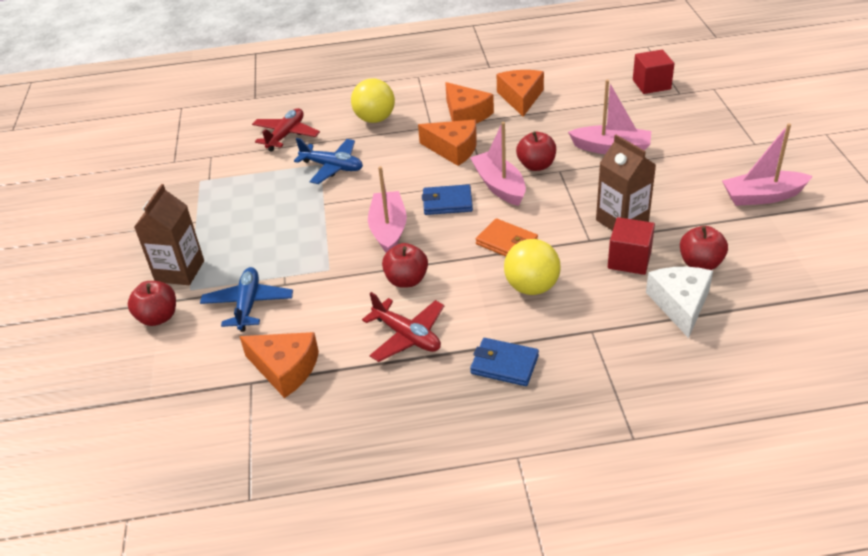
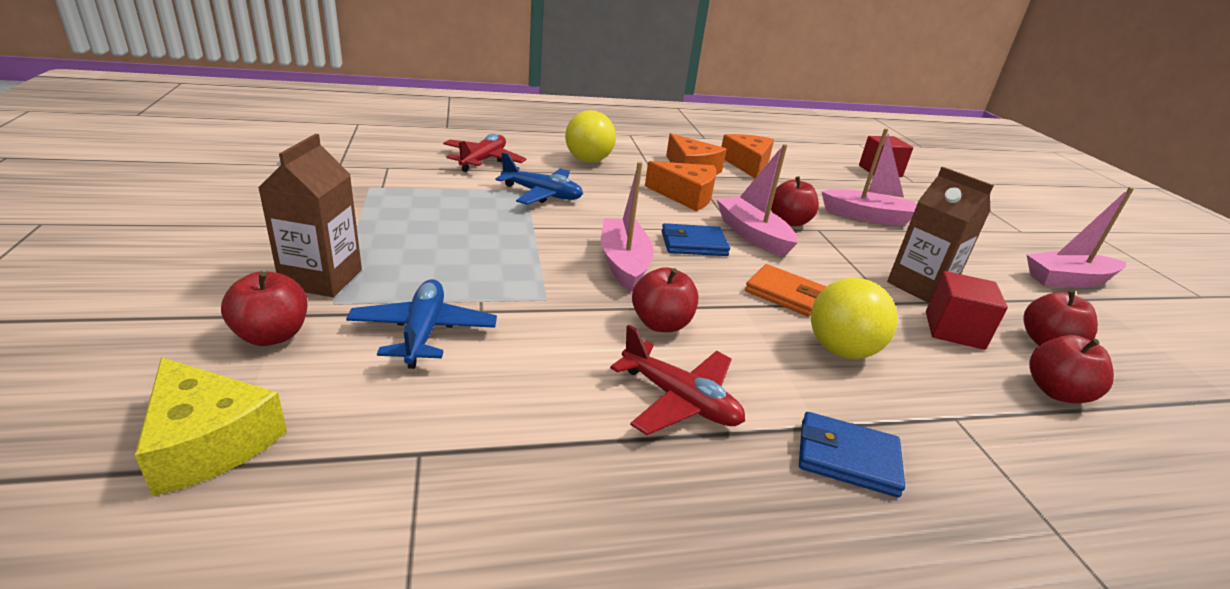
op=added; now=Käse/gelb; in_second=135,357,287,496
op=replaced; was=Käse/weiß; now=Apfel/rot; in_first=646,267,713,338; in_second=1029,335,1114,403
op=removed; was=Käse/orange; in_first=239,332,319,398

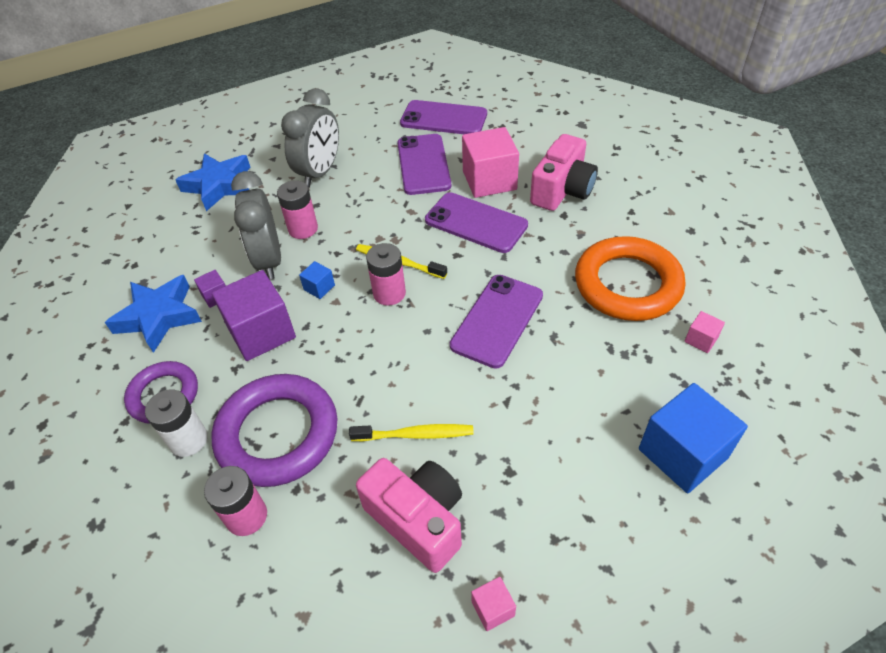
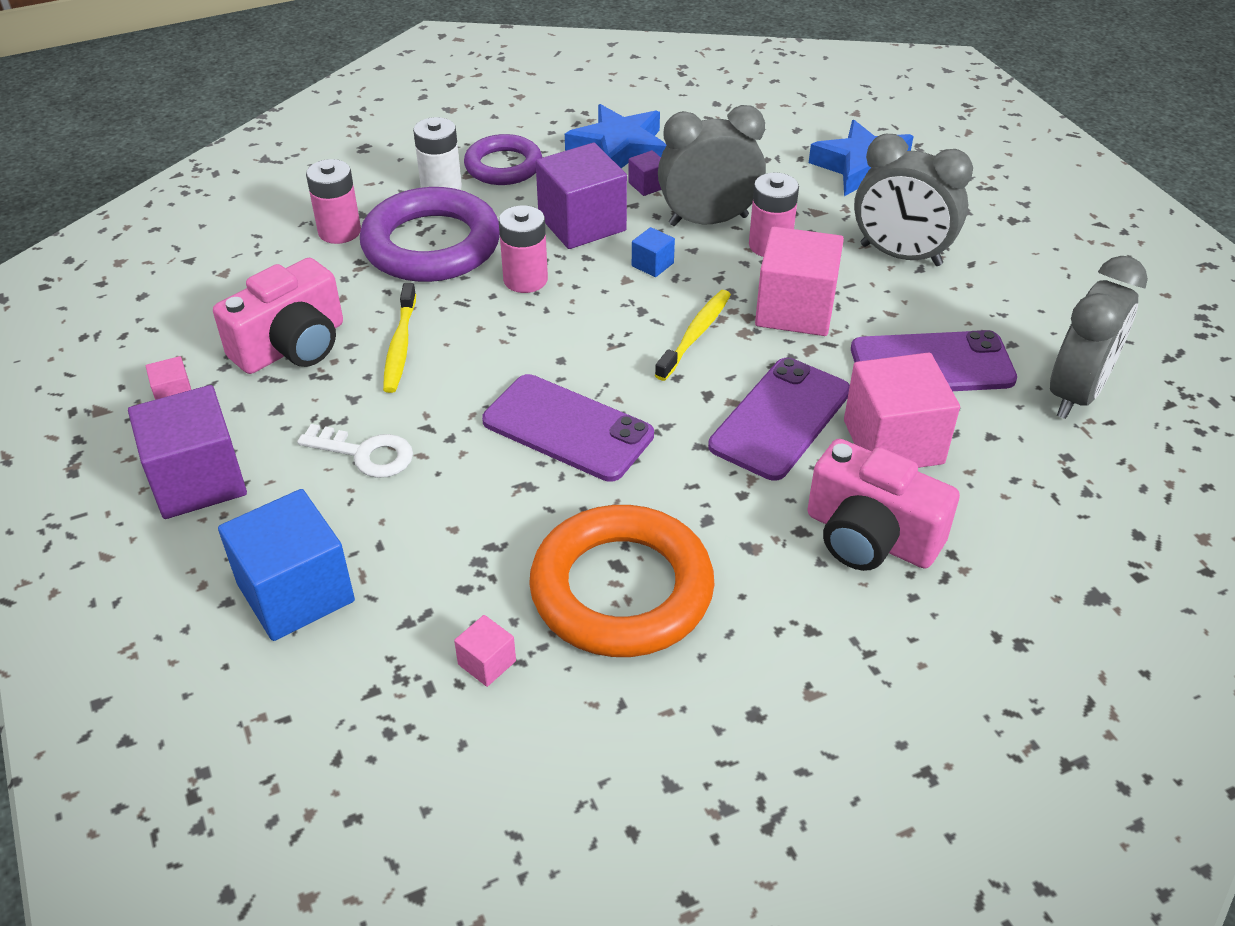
op=added; now=Kubus/lila; in_second=128,385,247,519
op=added; now=Schlüssel/weiß; in_second=297,424,413,478
op=moved; was=Batterie/rosa; in_first=366,243,406,306; in_second=499,205,548,293
op=added; now=Kubus/rosa; in_second=755,227,844,336
op=replaced; was=Handy/lila; now=Wecker/grau; in_first=400,100,487,134; in_second=1050,256,1148,419

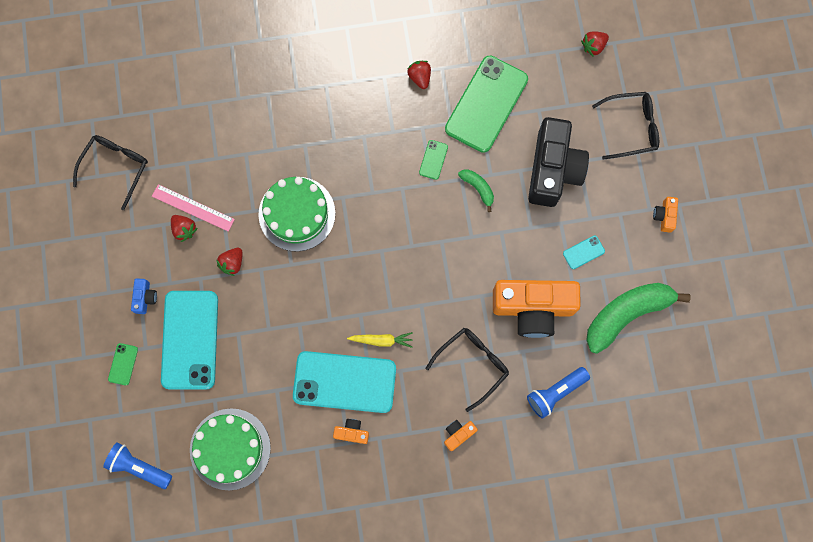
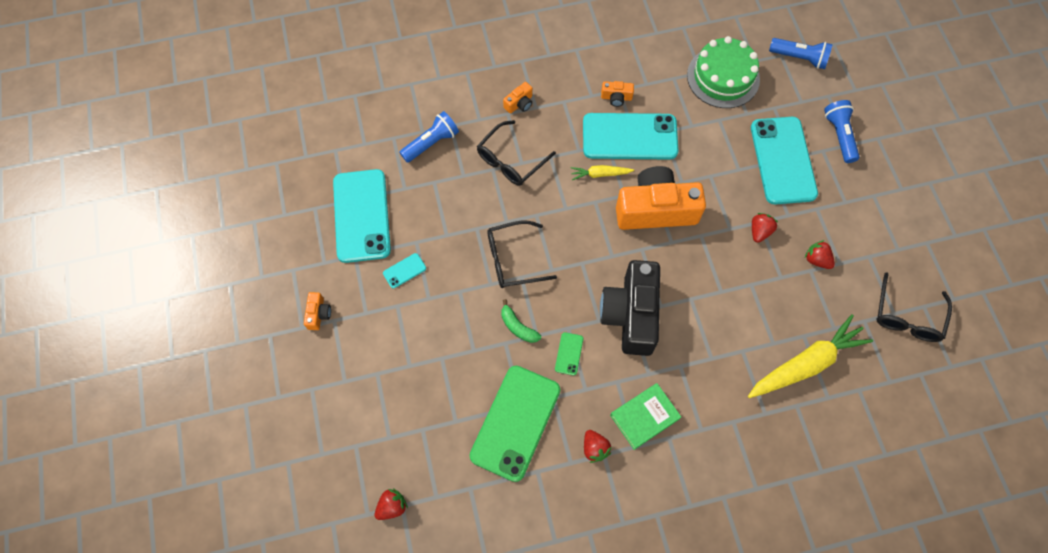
op=replaced; was=Banane/grün; now=Handy/türkis; in_first=586,283,691,354; in_second=333,169,391,263
op=moved; was=Brille/schwarz; in_first=592,92,659,160; in_second=487,220,557,288
op=moved; was=Kamera/schwarz; in_first=528,117,589,207; in_second=600,260,660,356
op=added; now=Buch/grün; in_second=610,383,681,450
op=moved; was=Kamera/orange; in_first=493,280,581,338; in_second=616,166,706,230
op=added; now=Karotte/gelb; in_second=748,314,873,398
op=replaced; was=Handy/grün; now=Taschenlampe/blau; in_first=108,343,138,386; in_second=824,100,860,163
op=removed; was=Kamera/blau; in_first=131,278,157,314
op=removed; was=Lineal/rosa; in_first=152,184,235,232
op=removed; was=Kuchen/grün; in_first=258,177,336,252

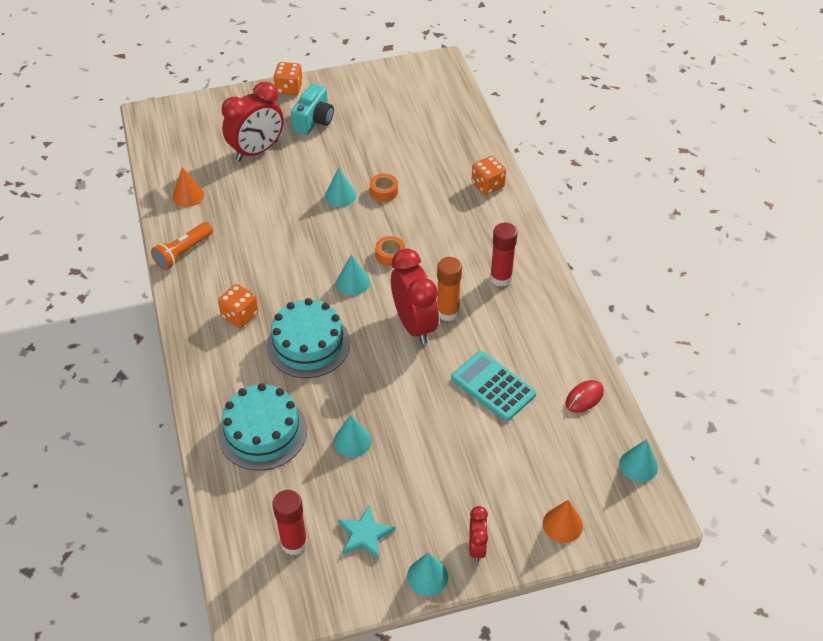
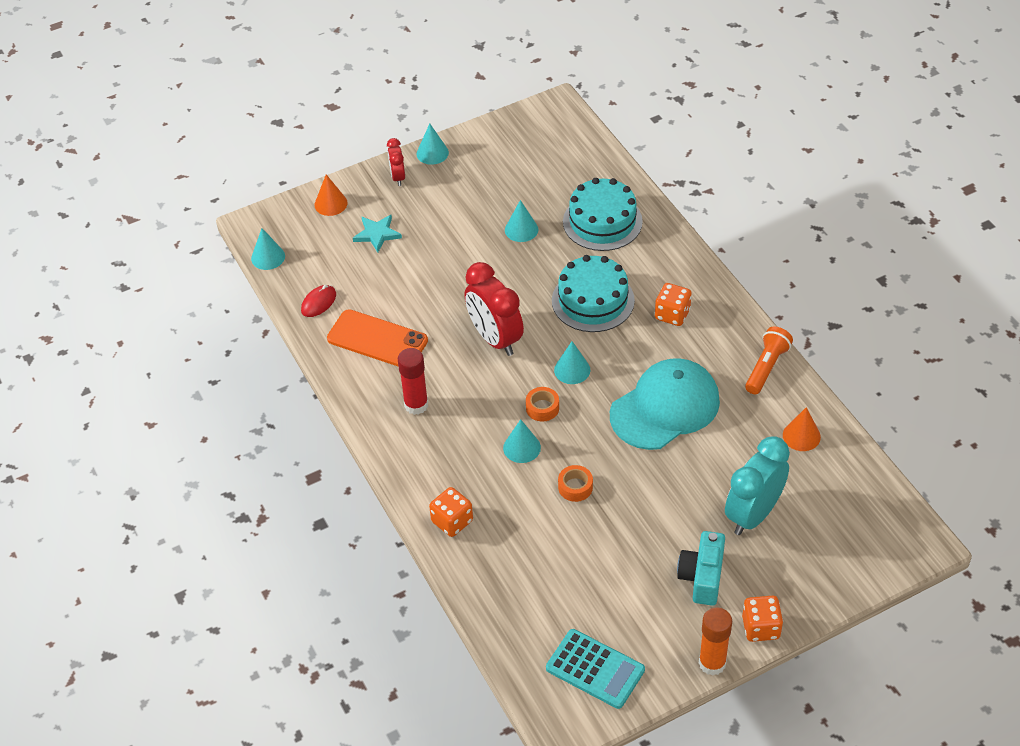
op=added; now=Handy/orange; in_second=327,309,428,366
op=moved; was=Stern/türkis; in_first=338,505,395,559; in_second=353,215,402,252
op=moved; was=Kegel/türkis; in_first=325,167,356,207; in_second=503,419,541,463
op=moved; was=Taschenrechner/türkis; in_first=451,351,536,421; in_second=546,629,645,709
op=added; now=Kappe/türkis; in_second=610,358,720,450
op=moved; was=Klebestift/orange; in_first=437,257,462,321; in_second=699,607,732,675
op=recoloured; was=Wecker/rot; now=Wecker/türkis; in_first=222,82,284,161; in_second=725,436,790,535
op=removed; was=Klebestift/rot; in_first=272,490,307,555

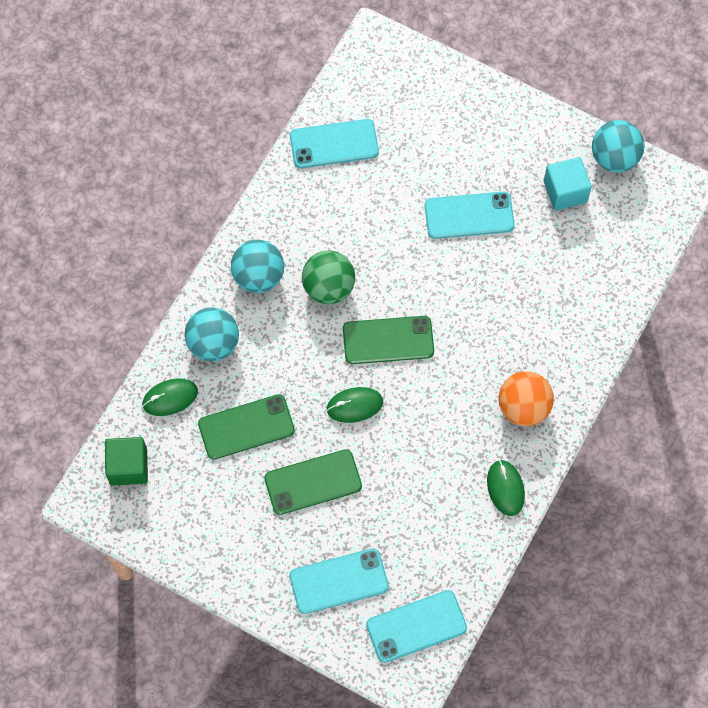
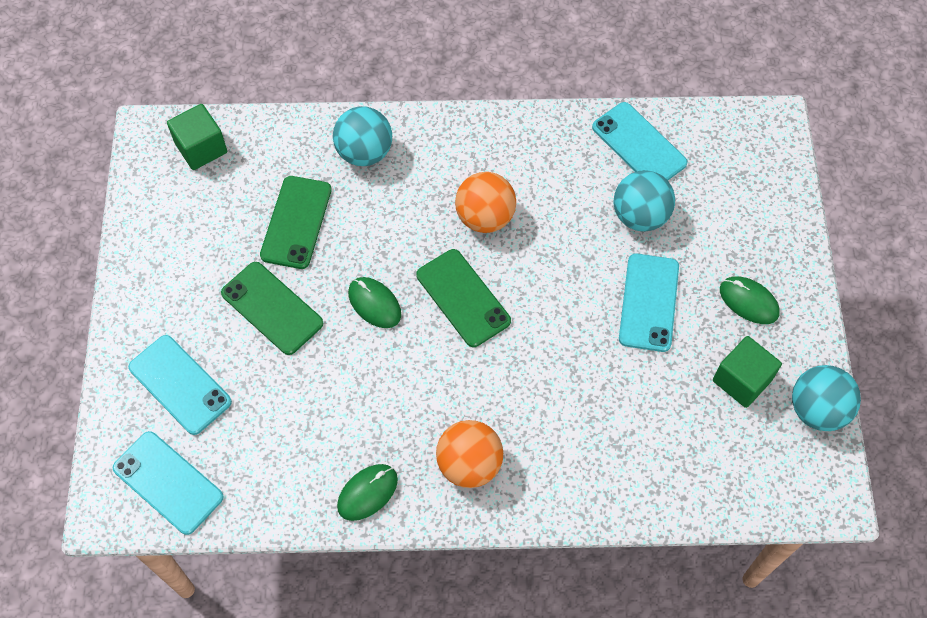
op=turned; was=Handy/grün; in_first=198,394,295,460; in_second=260,176,332,269; clockwise=60
op=recoloured; was=Ball/grün; now=Ball/orange; in_first=302,250,355,304; in_second=455,172,516,233
op=moved; was=Ball/türkis; in_first=231,240,284,293; in_second=614,170,675,232
op=turned; was=Handy/türkis; in_first=425,192,515,239; in_second=619,253,679,352; clockwise=45
op=recoloured; was=Kubus/türkis; now=Kubus/grün; in_first=544,157,592,211; in_second=713,336,782,408
op=moved; was=Computermaus/grün; in_first=142,378,198,416; in_second=720,277,780,324

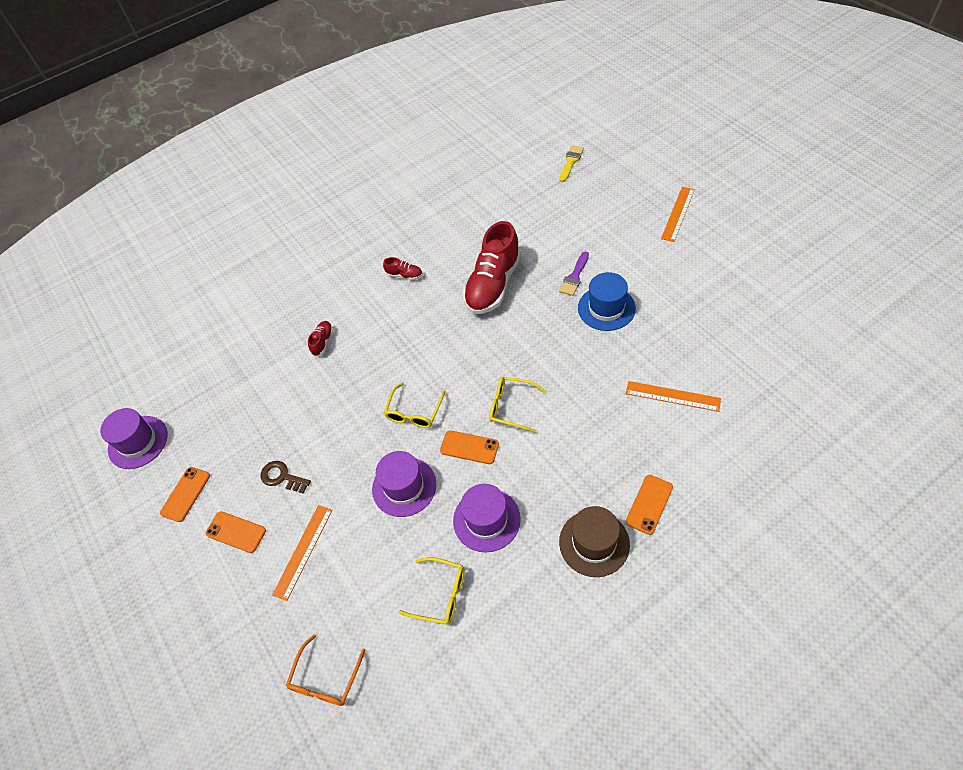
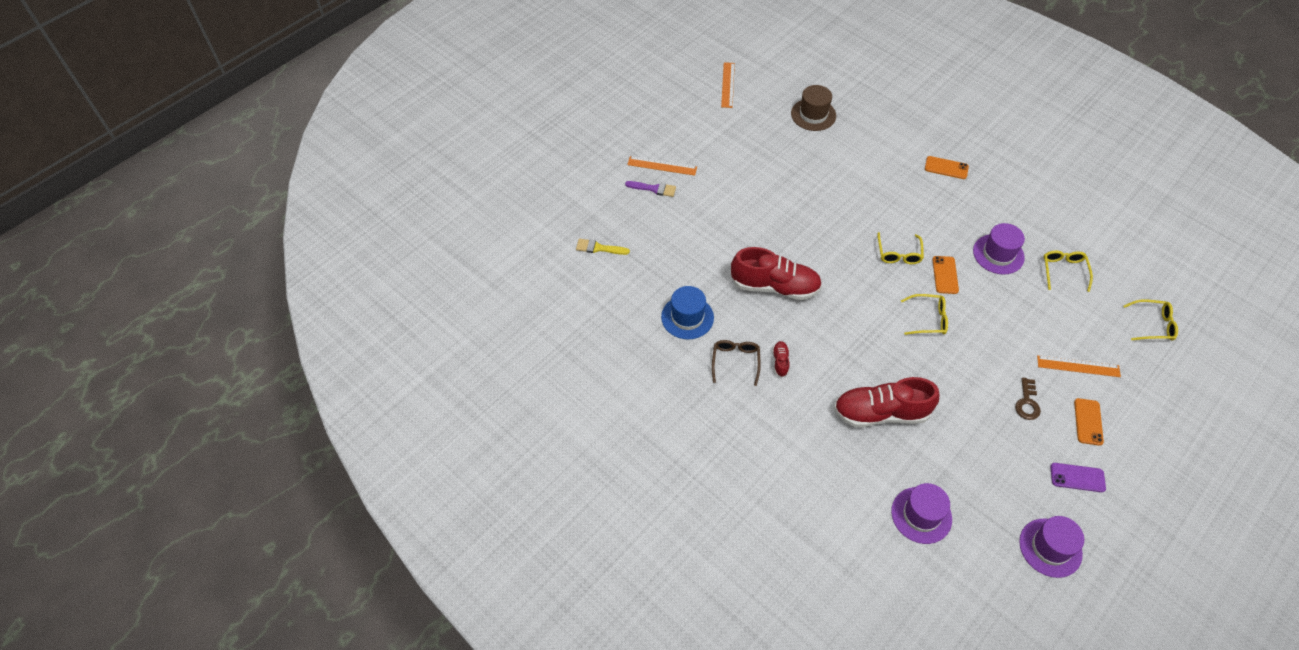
op=moved; was=Pinsel/lila; in_first=559,251,589,296; in_second=625,181,676,197
op=moved; was=Hut/blau; in_first=578,272,636,331; in_second=661,286,714,339
op=added; now=Brille/braun; in_second=712,340,761,386
op=moved; was=Lineal/orange; in_first=626,381,721,412; in_second=721,62,735,108
op=moved; was=Hut/braun; in_first=559,506,630,577; in_second=791,85,836,131
op=resized; was=Schuh/rot; in_first=308,321,333,357; in_second=834,377,939,427; ratio=2.36
op=moved; was=Hut/lila; in_first=372,451,436,517; in_second=891,483,952,544
op=recoloured; was=Handy/orange; now=Handy/lila; in_first=160,467,210,522; in_second=1050,463,1106,492
op=recoloured; was=Brille/orange; now=Brille/gelb; in_first=286,634,366,706; in_second=1123,300,1178,340

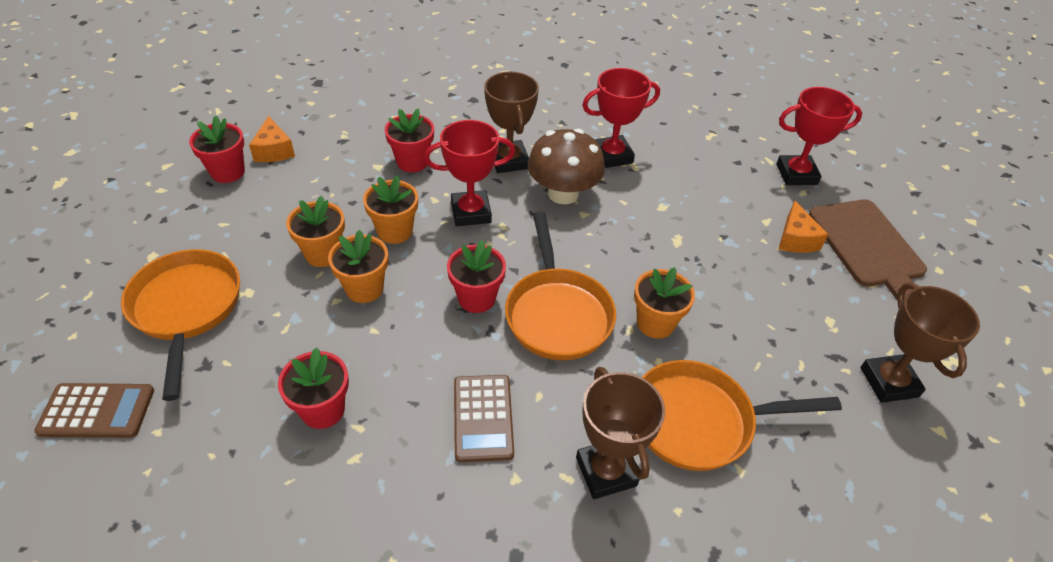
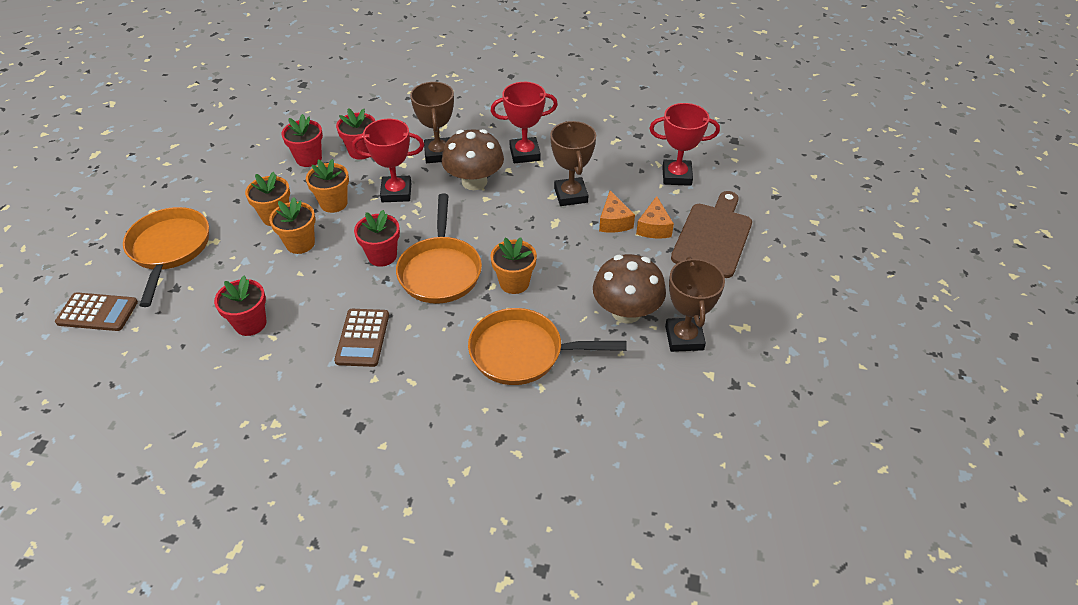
op=moved; was=Blumentopf/rot; in_first=189,116,245,183; in_second=281,114,323,167
op=moved; was=Pokal/braun; in_first=576,367,665,499; in_second=550,121,596,206
op=added; now=Pilz/braun; in_second=593,254,666,324
op=moved; was=Käse/orange; in_first=249,116,295,162; in_second=599,191,635,233
op=turned; was=Schneidebrett/braun; in_first=809,200,927,300; in_second=671,191,752,278; clockwise=-150

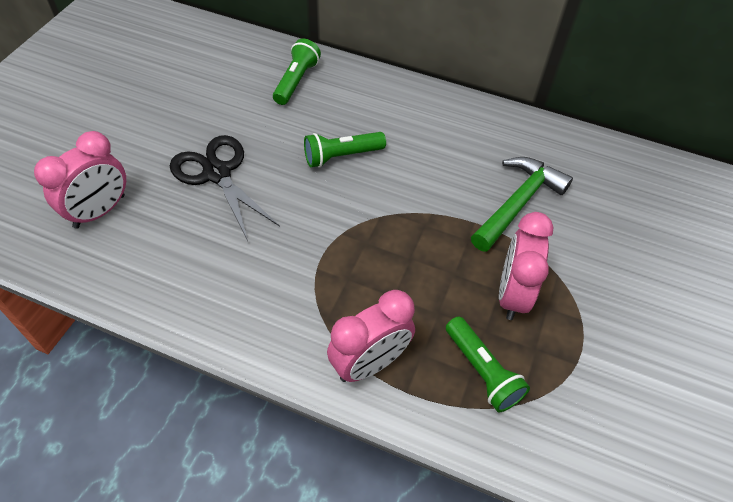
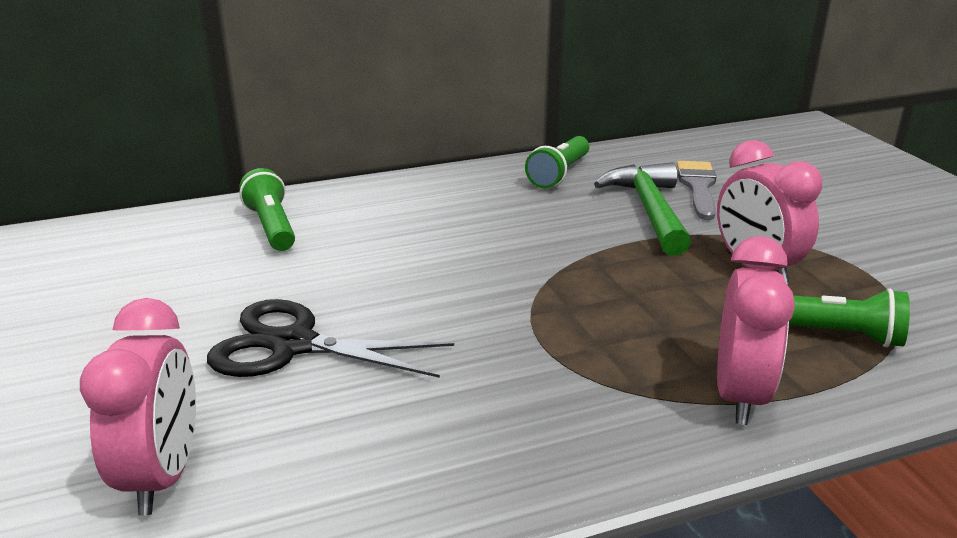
op=moved; was=Taschenlampe/grün; in_first=304,132,386,167; in_second=525,136,589,188
op=added; now=Pinsel/grau; in_second=677,161,716,220

